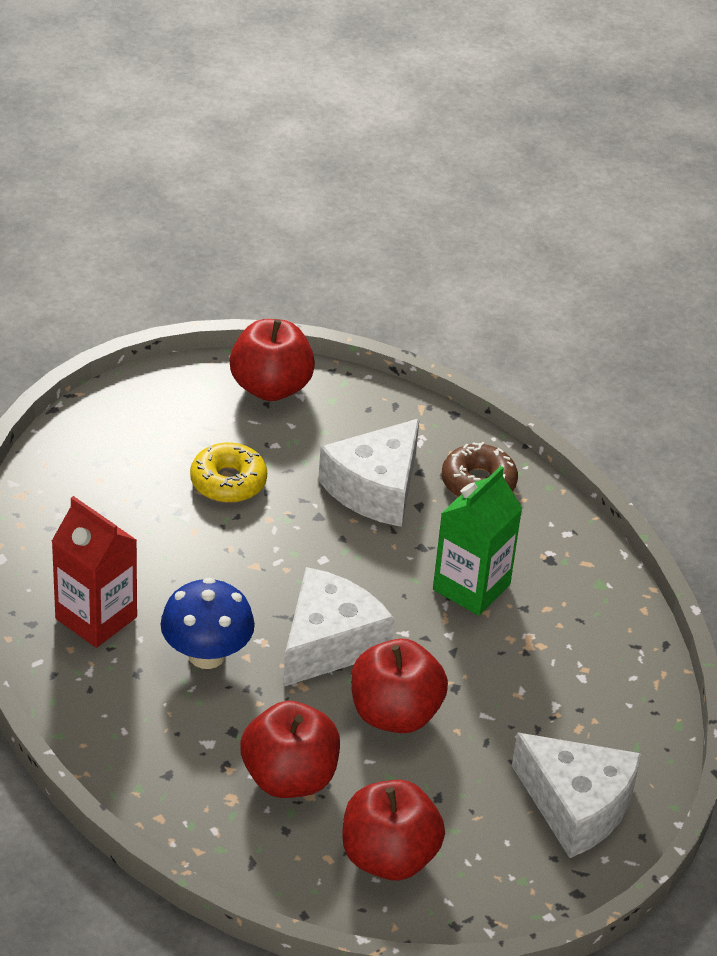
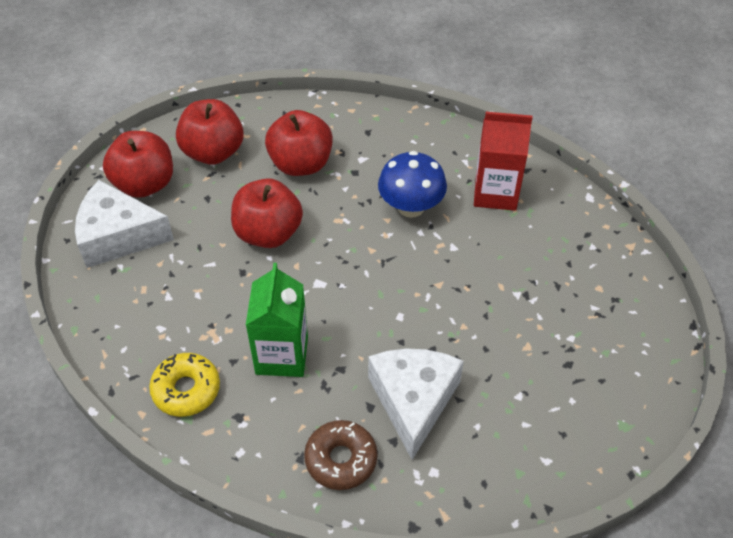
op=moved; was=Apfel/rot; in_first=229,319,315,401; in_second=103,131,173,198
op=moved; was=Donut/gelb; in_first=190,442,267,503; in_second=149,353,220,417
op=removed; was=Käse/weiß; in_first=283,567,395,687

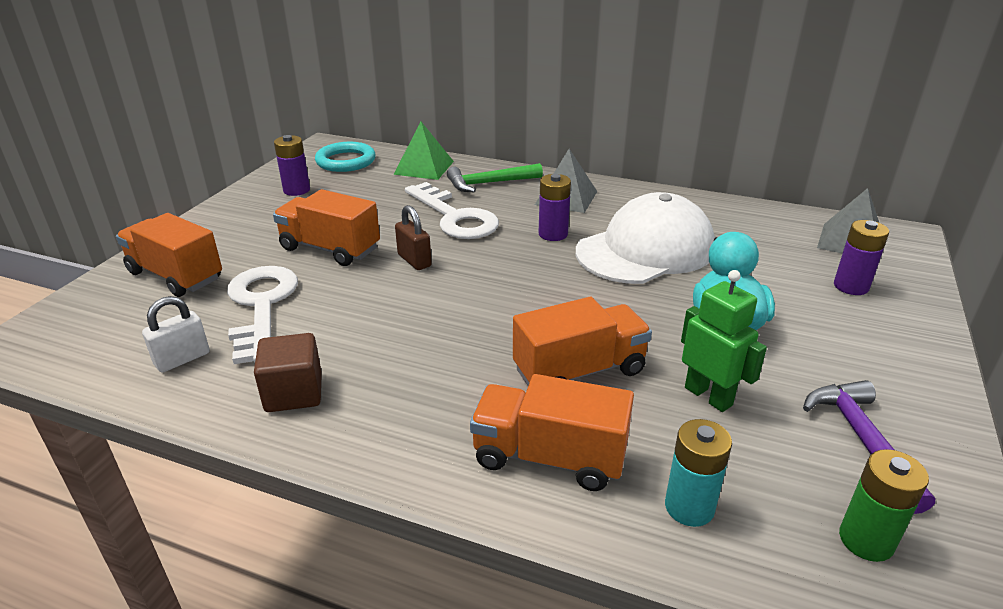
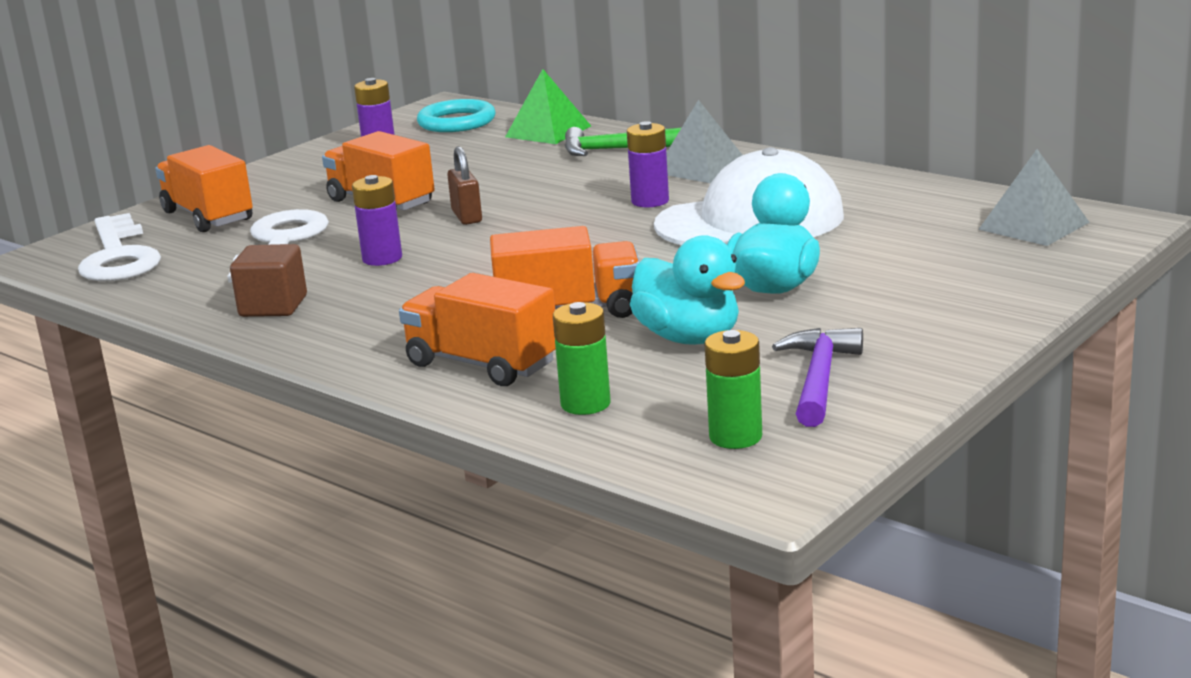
op=moved; was=Schlüssel/weiß; in_first=405,182,499,239; in_second=78,213,161,282
op=moved; was=Batterie/lila; in_first=834,220,889,295; in_second=352,175,402,266
op=recoloured; was=Batterie/türkis; now=Batterie/grün; in_first=665,419,732,527; in_second=553,302,611,415
op=replaced; was=Roboter/grün; now=Ente/türkis; in_first=681,270,767,412; in_second=630,235,745,345
op=removed; was=Vorhängeschloss/weiß; in_first=142,296,210,373

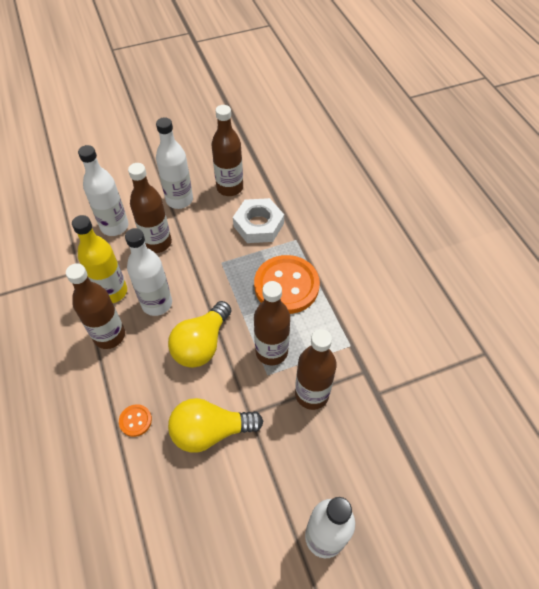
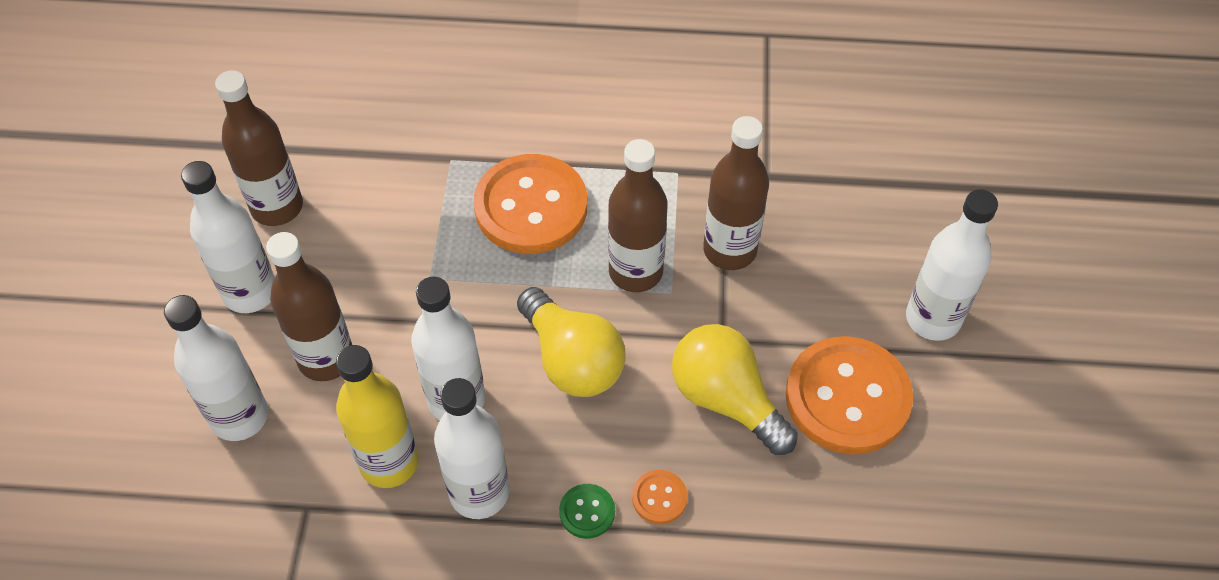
op=recoloured; was=Flasche/braun; now=Flasche/weiß; in_first=66,263,125,349; in_second=434,378,509,519
op=added; now=Knopf/grün; in_second=559,484,615,539
op=turned; was=Glühbirne/gelb; in_first=168,398,263,453; in_second=672,324,798,455; clockwise=120
op=added; now=Knopf/orange; in_second=786,336,913,454
op=removed; was=Sechskantmutter/weiß; in_first=233,198,284,243

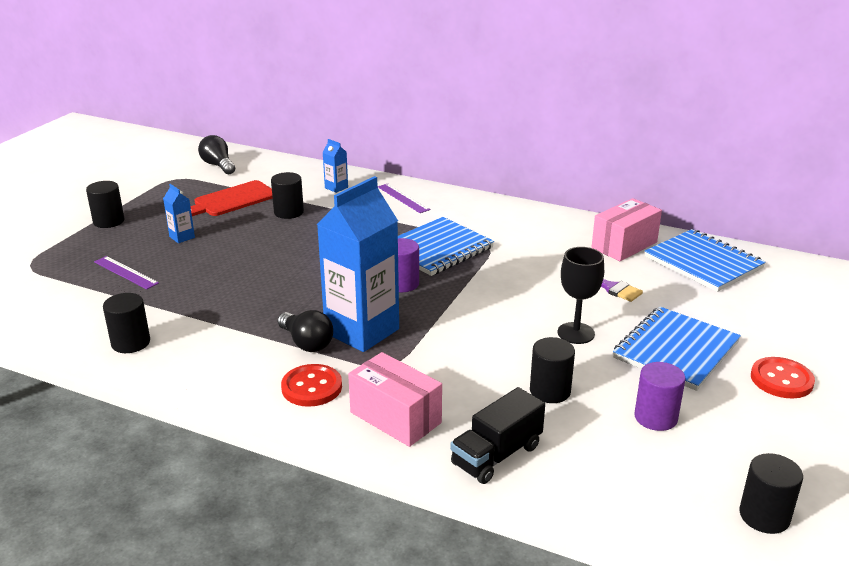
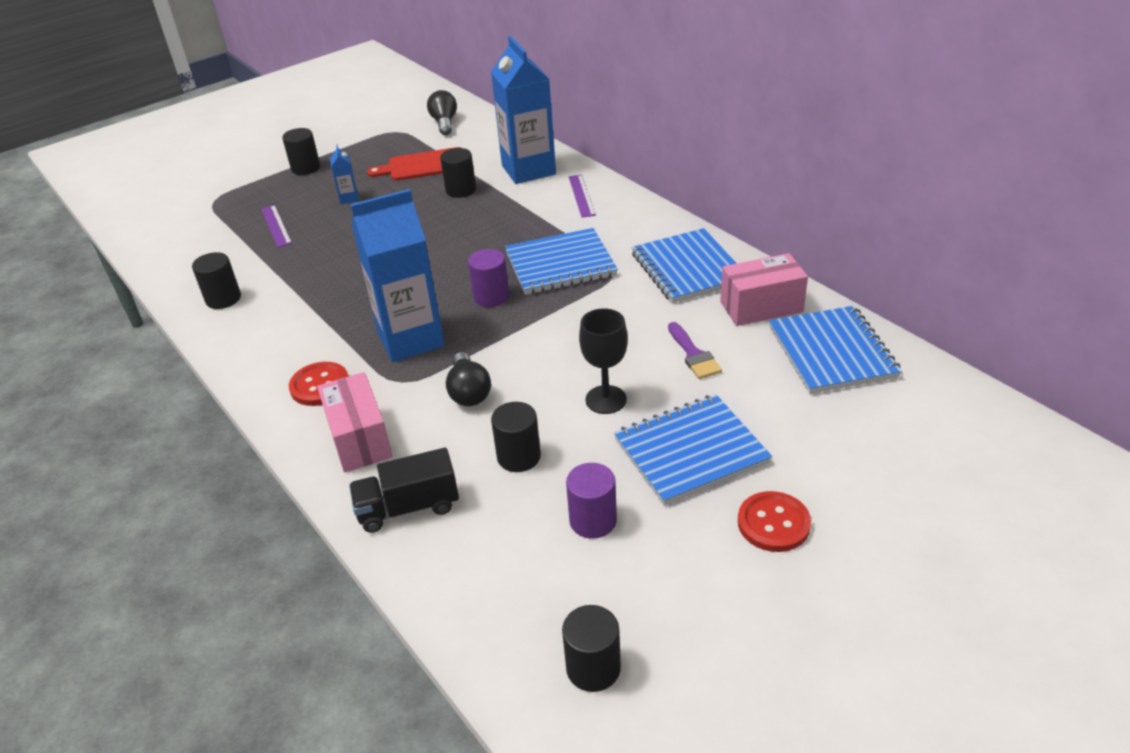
op=moved; was=Glühbirne/schwarz; in_first=278,310,333,352; in_second=446,352,491,406
op=resized; was=Getränkekarton/blau; in_first=322,139,348,193; in_second=491,36,556,184; ratio=2.41
op=added; now=Notizbuch/blau; in_second=632,228,737,303

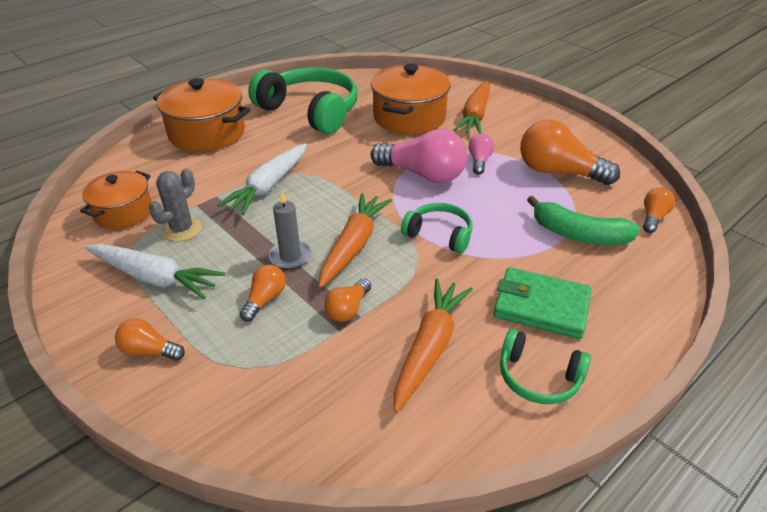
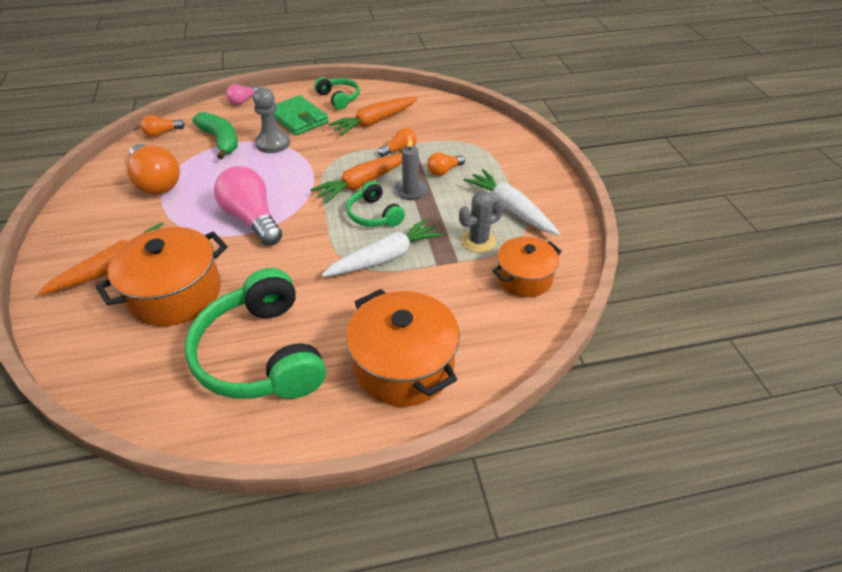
op=moved; was=Glühbirne/rosa; in_first=469,134,494,175; in_second=226,84,260,105
op=added; now=Bauer/grau; in_second=253,87,290,153
op=moved; was=Kopfhörer/grün; in_first=401,203,473,253; in_second=346,181,405,227
op=removed; was=Glühbirne/orange; in_first=115,318,185,361

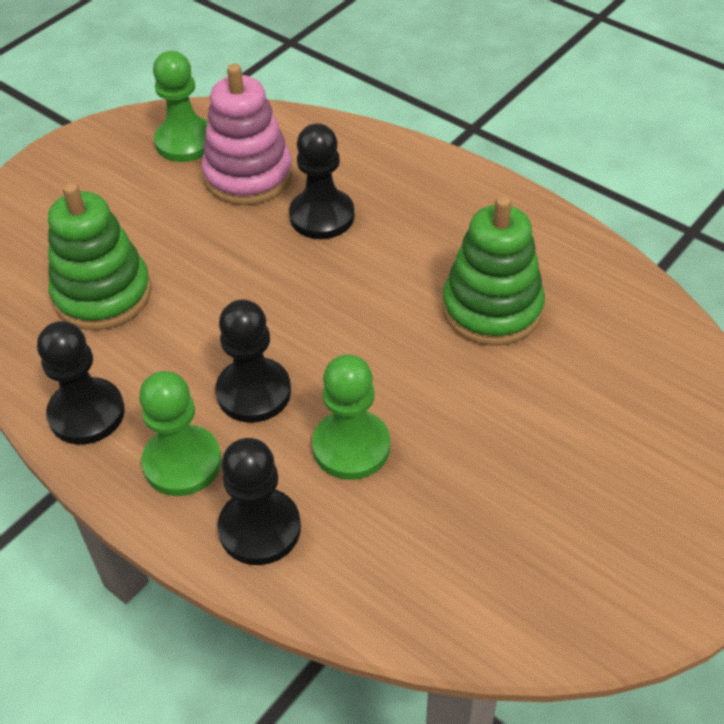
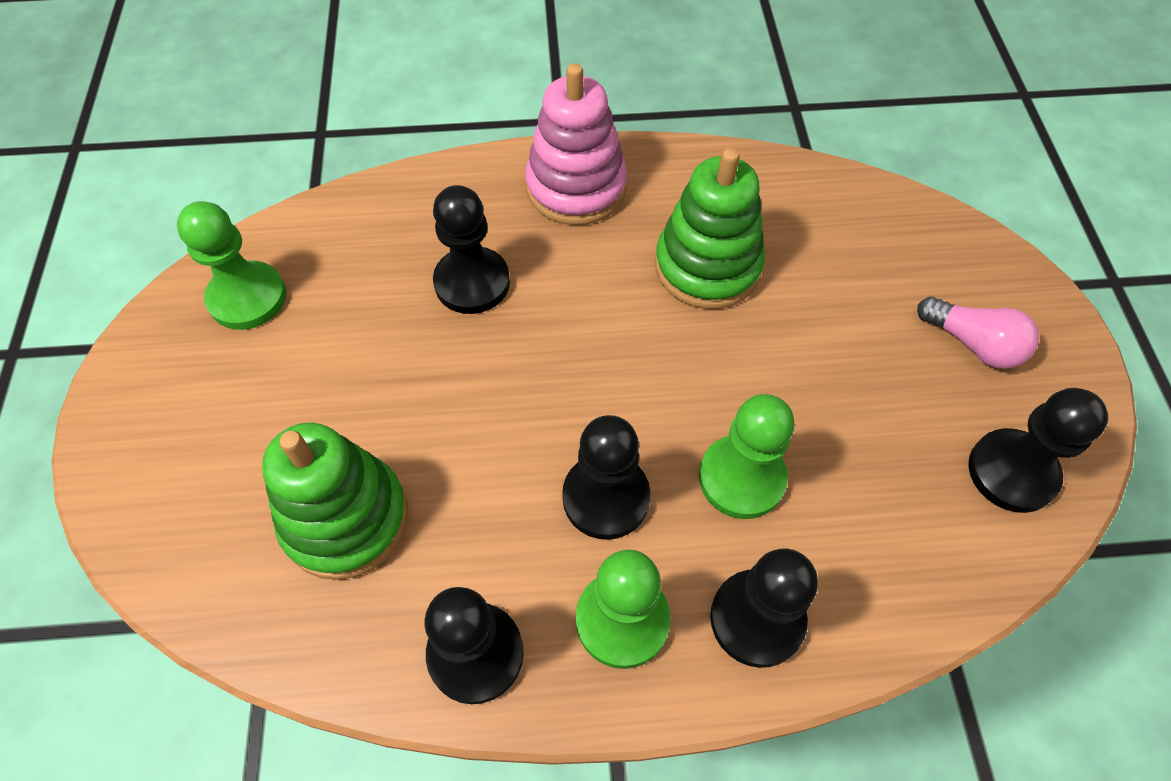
op=moved; was=Stapelspielzeug/rosa; in_first=202,64,293,205; in_second=525,63,627,225
op=added; now=Glühbirne/rosa; in_second=917,296,1039,369
op=added; now=Bauer/schwarz; in_second=968,388,1108,513

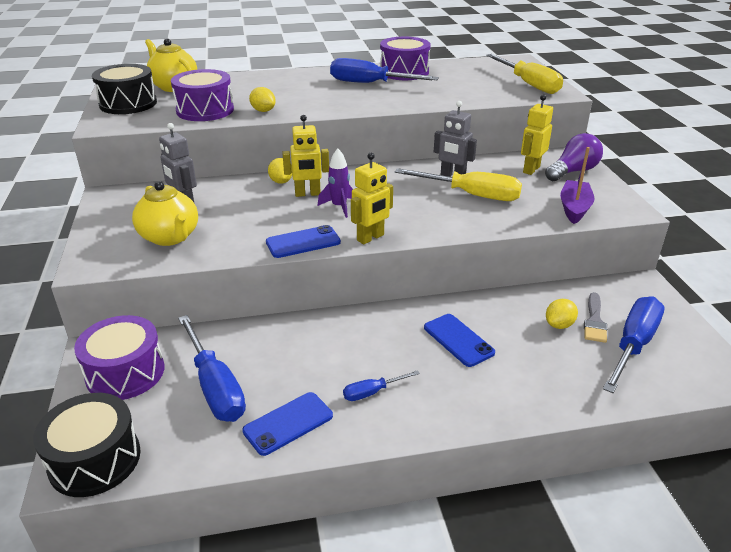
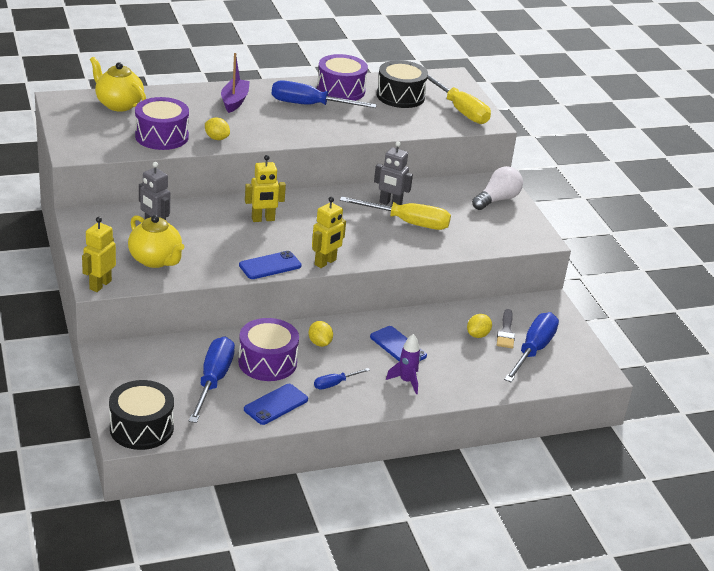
op=moved; was=Roboter/gelb; in_first=521,94,553,175; in_second=82,217,116,292
op=turned; was=Schraubenzieher/blau; in_first=178,315,246,422; in_second=189,337,235,423; clockwise=-135
op=moved; was=Boot/lila; in_first=560,147,595,224; in_second=221,53,250,113
op=moved; was=Trommel/lila; in_first=74,315,164,400; in_second=238,318,299,381
op=moved; was=Zitrone/gelb; in_first=268,158,292,184; in_second=309,321,333,347
op=moved; was=Trommel/schwarz; in_first=92,64,157,114; in_second=377,60,428,108
op=moved; was=Rakete/lila; in_first=318,148,353,218; in_second=386,334,421,394
op=recoloured; was=Glühbirne/lila; now=Glühbirne/weiß; in_first=545,133,603,181; in_second=472,166,523,210

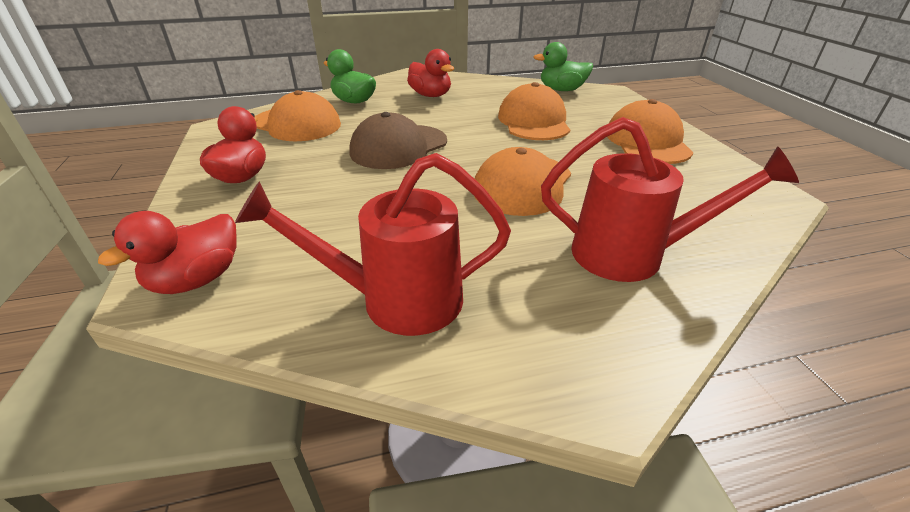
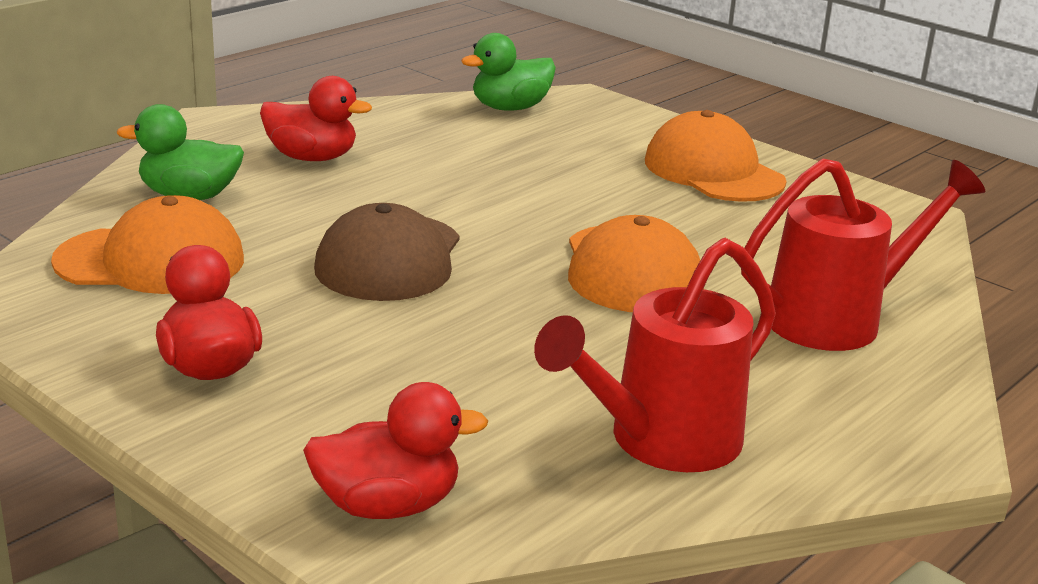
op=turned; was=Ente/rot; in_first=98,211,236,294; in_second=303,382,488,519; clockwise=-105
op=removed; was=Kappe/orange; in_first=498,82,570,140

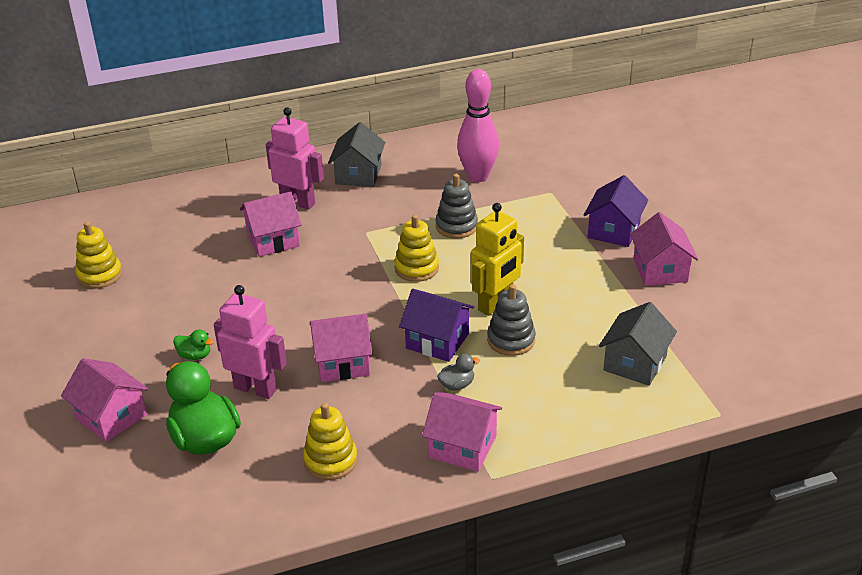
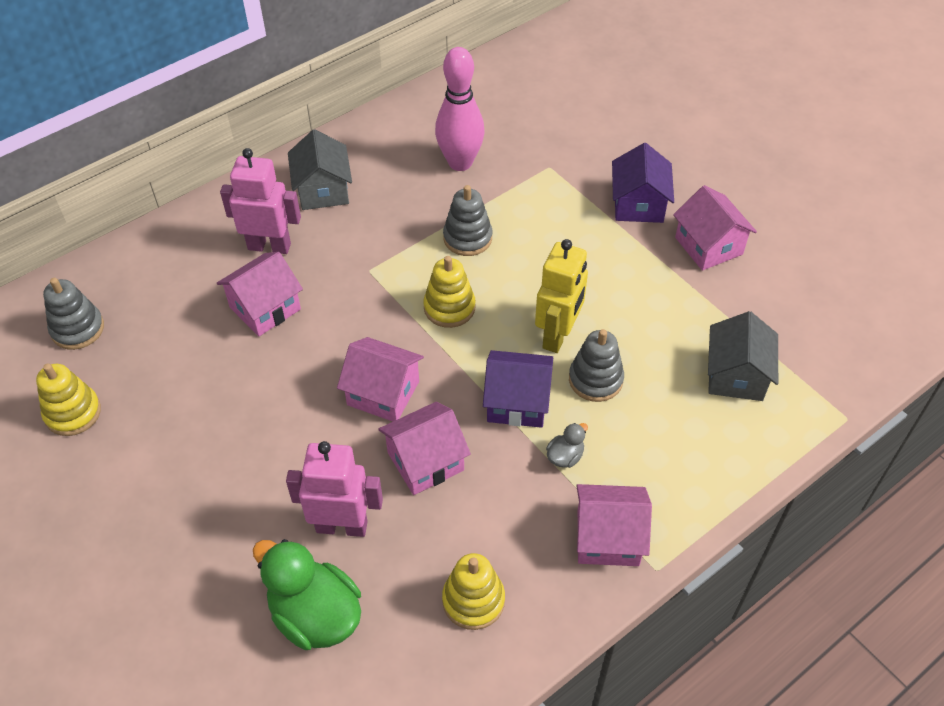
op=added; now=Stapelspielzeug/grau; in_second=43,278,104,350
op=moved; was=Haus/rosa; in_first=61,358,148,442; in_second=337,337,424,421
op=removed; was=Ente/grün; in_first=173,329,214,360

